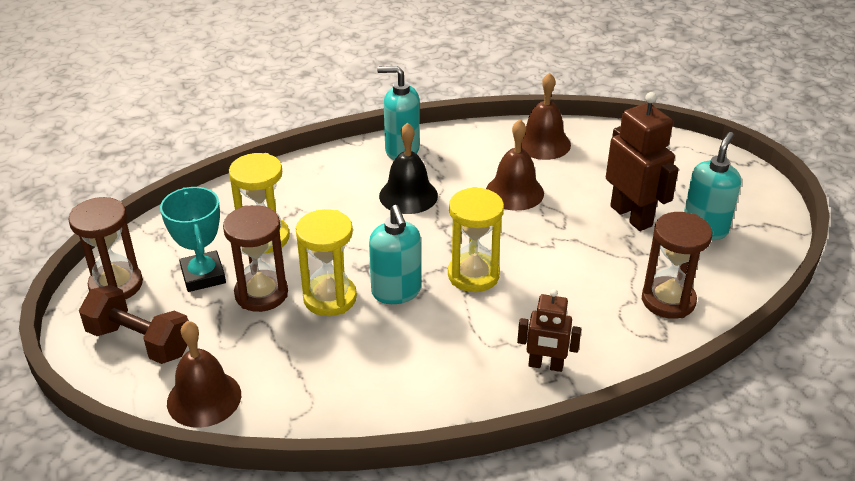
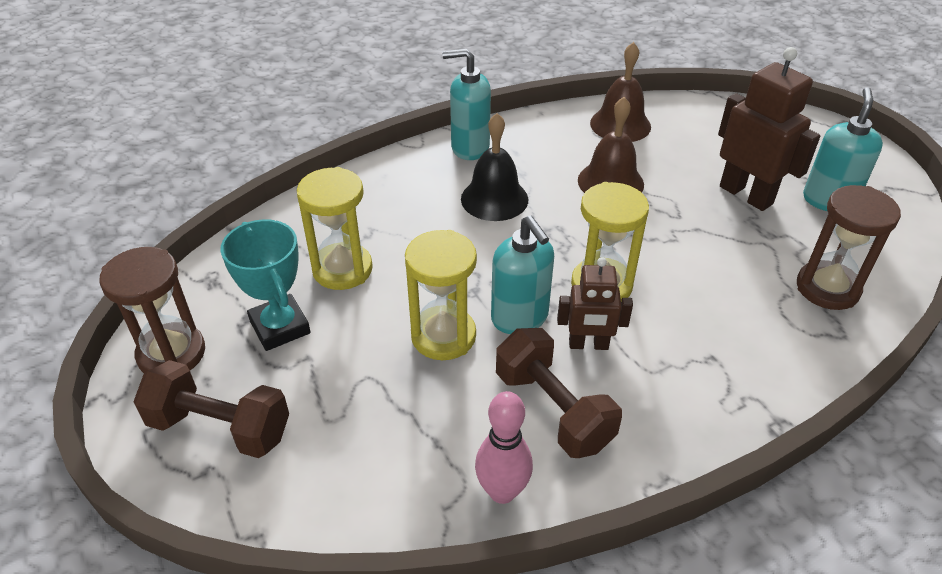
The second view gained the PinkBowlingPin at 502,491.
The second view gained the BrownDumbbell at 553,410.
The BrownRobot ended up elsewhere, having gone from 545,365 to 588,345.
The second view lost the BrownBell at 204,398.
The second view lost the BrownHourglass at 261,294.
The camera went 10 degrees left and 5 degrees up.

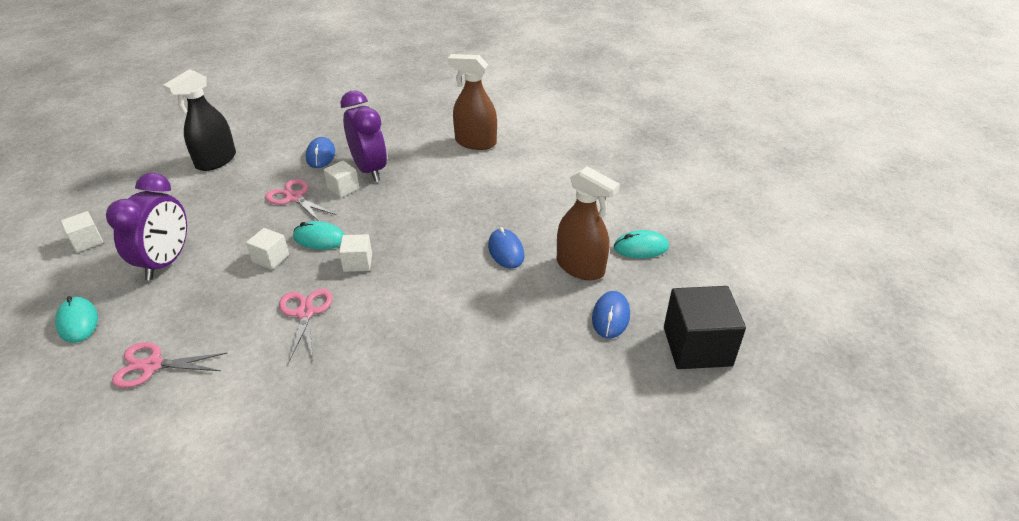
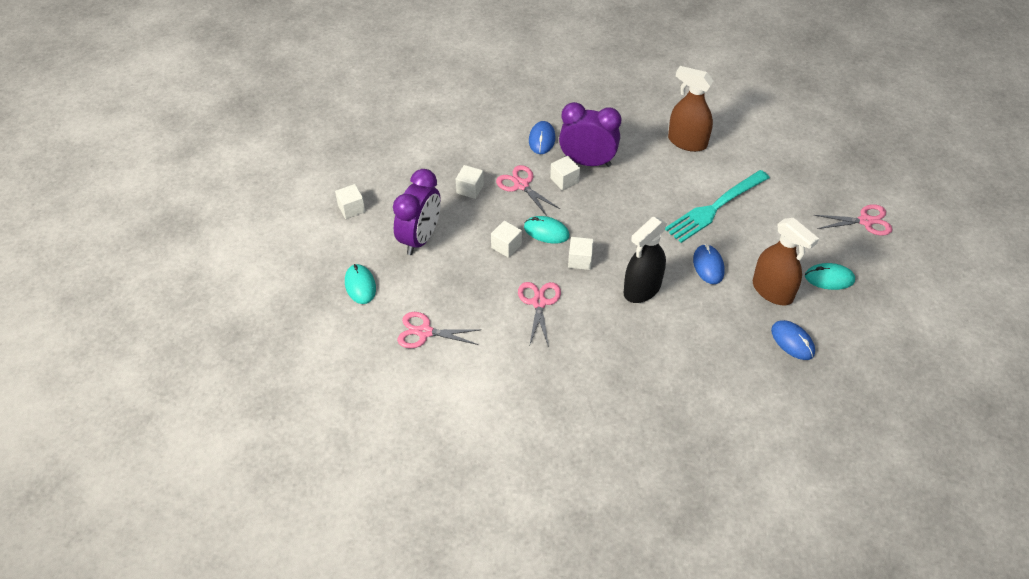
The second view gained the WhiteCube at 470,189.
The PurpleClock at 369,170 ended up facing another way, 60 degrees counterclockwise from before.
The BlackSprayBottle ended up elsewhere, having gone from 216,161 to 642,289.
The second view gained the TurquoiseFork at 715,208.
The BlueMouse at 610,316 ended up facing another way, 60 degrees counterclockwise from before.
The second view gained the PinkScissors at 865,221.
The second view lost the BlackCube at 697,346.
The camera went 10 degrees right and 10 degrees up.

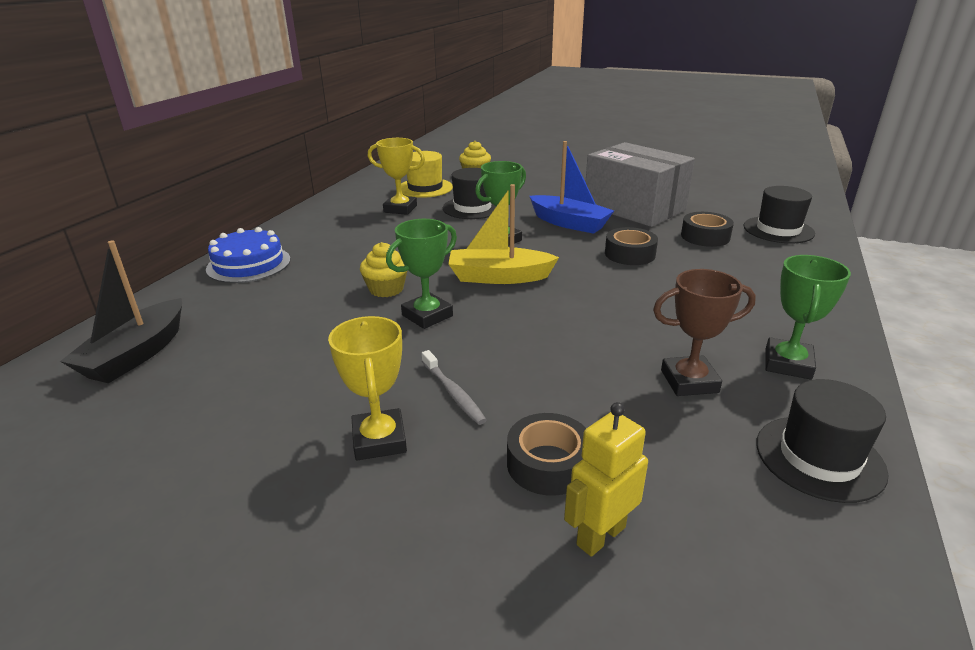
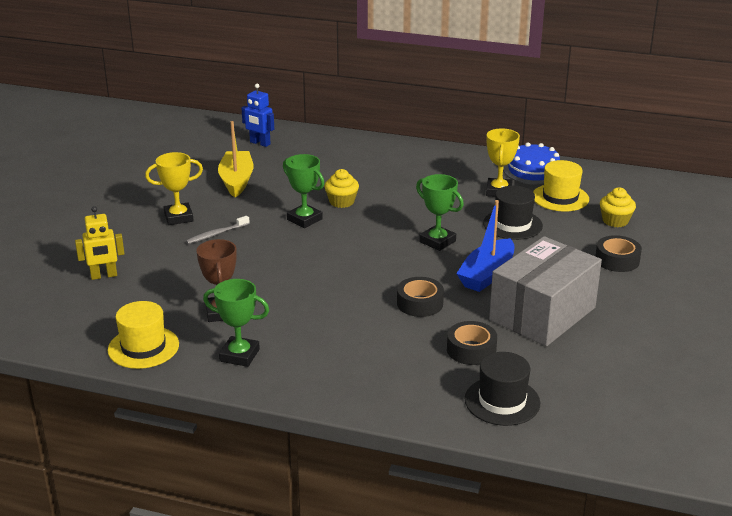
The YellowRobot at 600,535 ended up facing another way, 120 degrees clockwise from before.
What was the BlackHat at 819,457 turned into the YellowHat at 143,347.
The YellowBoat ended up elsewhere, having gone from 499,277 to 236,181.
Where the BlackBoat stood at 136,354, the BlueRobot came to stand at 260,143.
The BlueCake ended up elsewhere, having gone from 248,264 to 533,170.
The BlackTape ended up elsewhere, having gone from 548,463 to 617,260.
The camera went 85 degrees right and 0 degrees up.

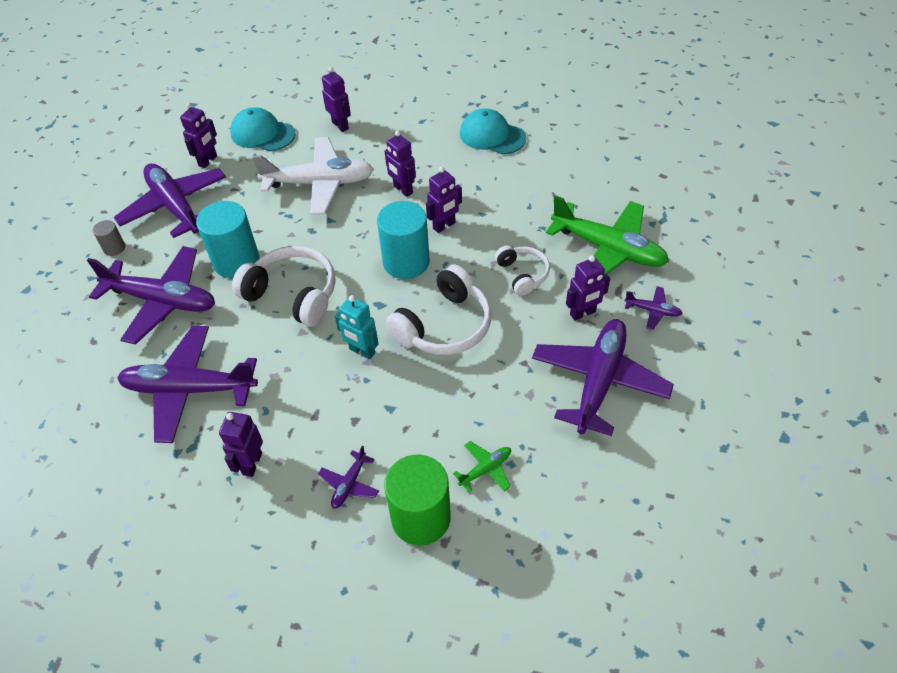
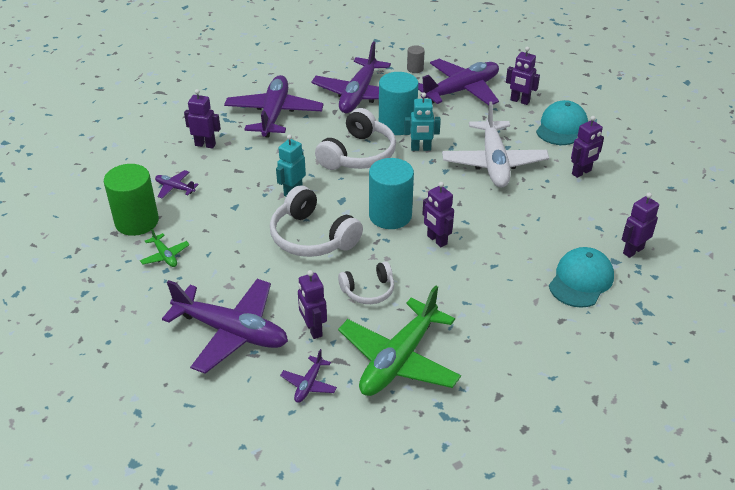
The second view gained the TurquoiseRobot at 421,148.
The PurpleRobot ended up elsewhere, having gone from 403,190 to 633,250.
The camera went 90 degrees right and 10 degrees down.

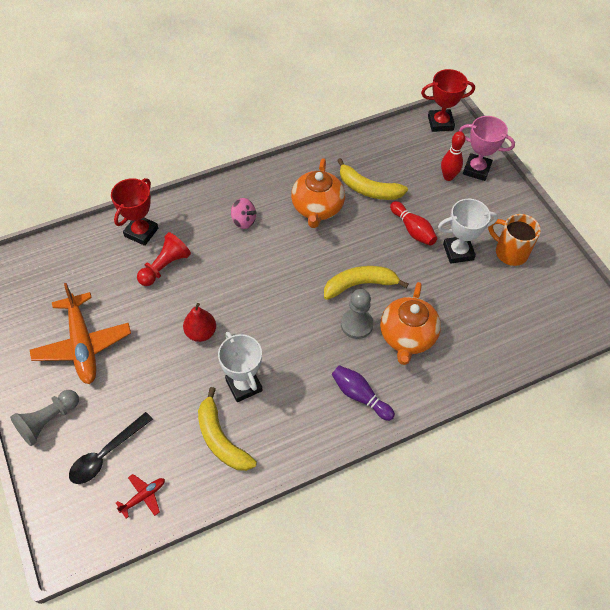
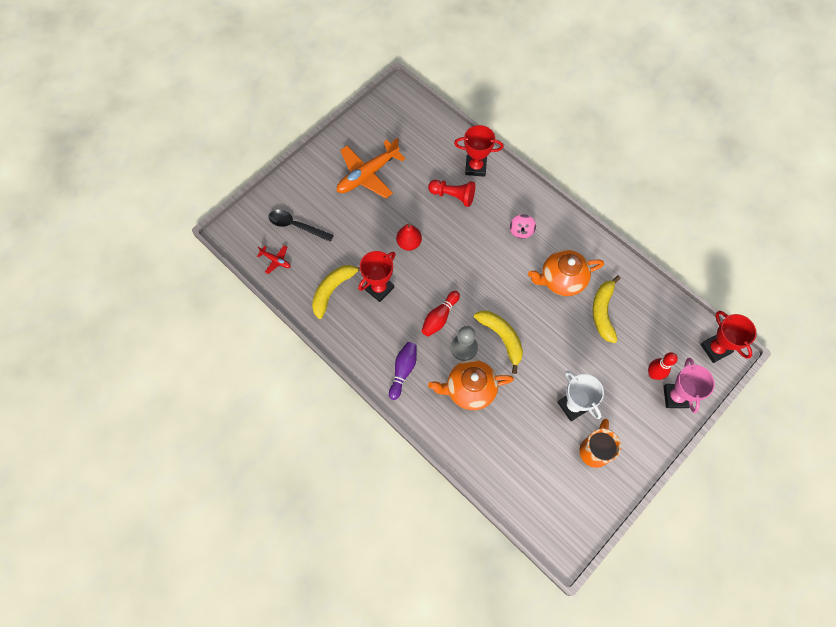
What was the WhiteTrophy at 244,385 turned into the RedTrophy at 379,288.
The RedBowlingPin ended up elsewhere, having gone from 413,229 to 439,317.
The second view lost the GreyPawn at 48,421.
The camera went 70 degrees right and 10 degrees up.

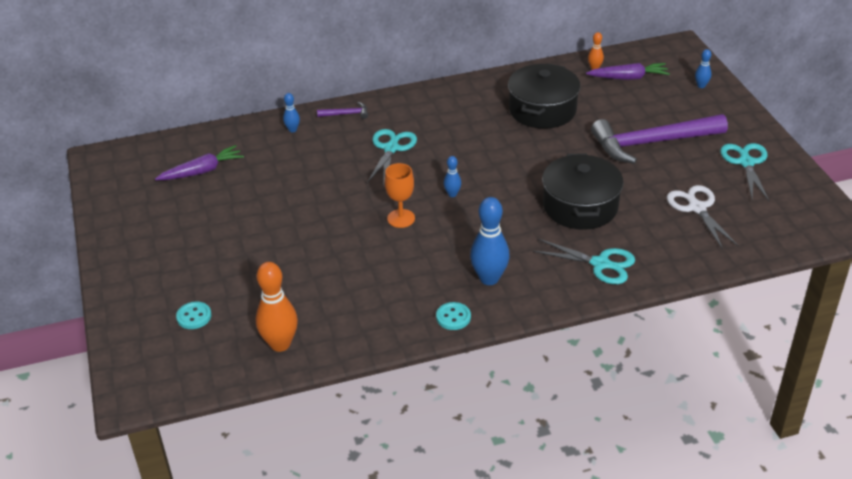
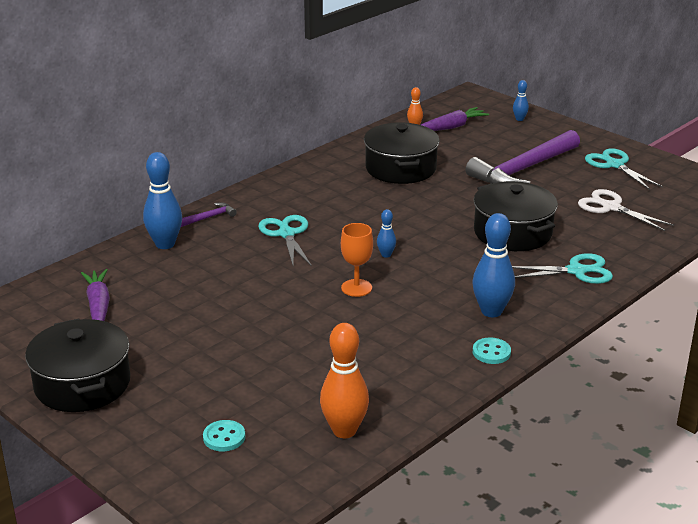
The second view gained the BlackPot at 82,384.
The PurpleCarrot at 202,171 ended up facing another way, 45 degrees counterclockwise from before.
The size of the BlueBowlingPin at 292,130 changed by a factor of 2.00.
The camera went 30 degrees left and 10 degrees down.

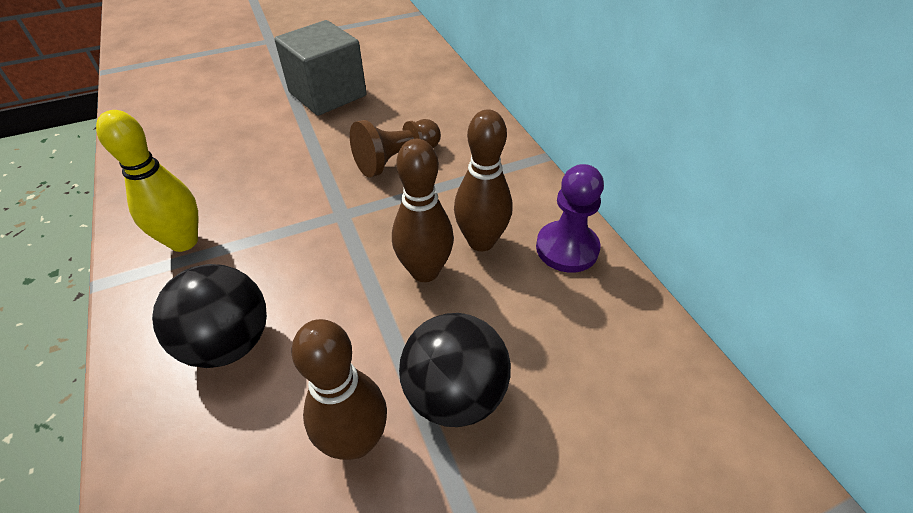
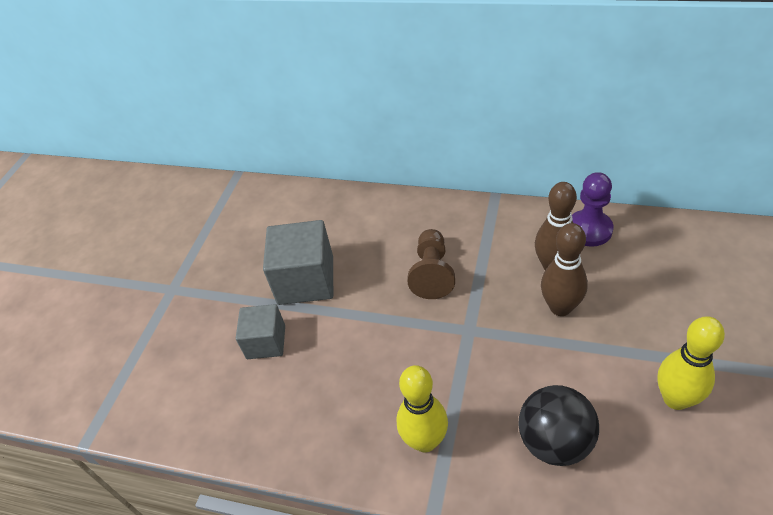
The second view gained the GreyCube at 266,342.
What was the BrownBowlingPin at 356,441 turned into the YellowBowlingPin at 675,399.
The second view lost the BlackBall at 455,394.
The camera went 45 degrees left and 0 degrees up.

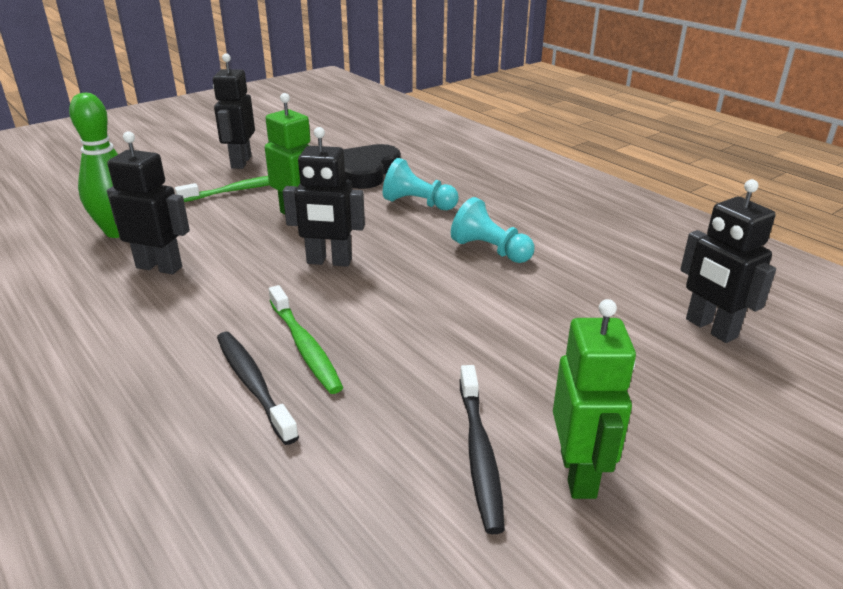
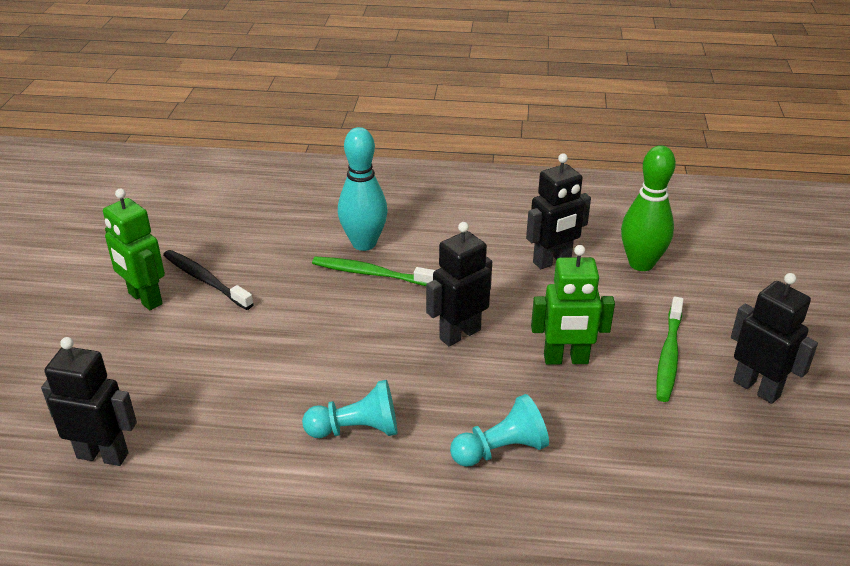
Where the BlackToothbrush stood at 253,384, the TurquoiseBowlingPin came to stand at 364,243.
The second view lost the BlackHeart at 366,172.
The camera went 135 degrees right and 5 degrees up.

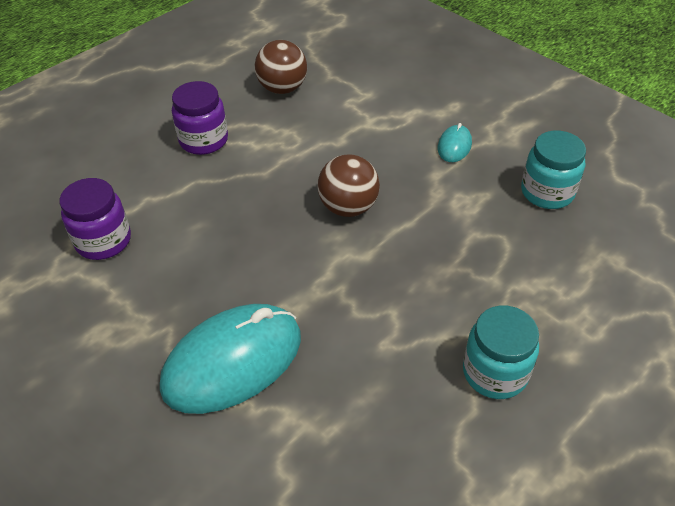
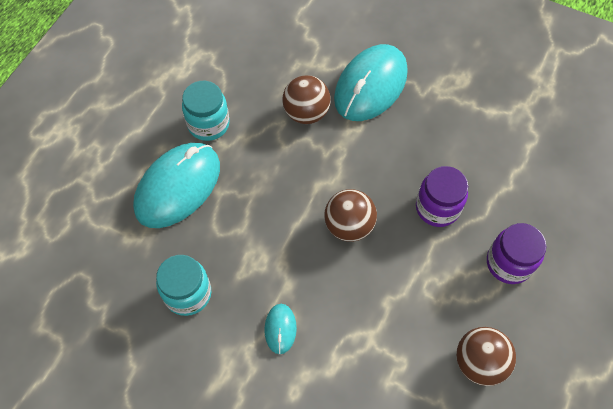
The second view gained the TurquoiseMouse at 178,187.
The second view gained the BrownBall at 306,113.
The PurpleJar ended up elsewhere, having gone from 103,241 to 437,208.
The camera went 160 degrees right and 15 degrees up.

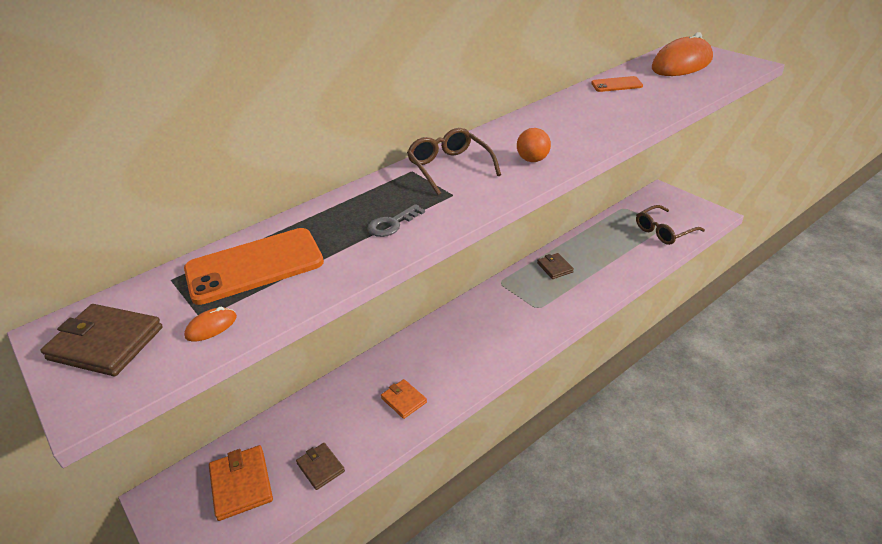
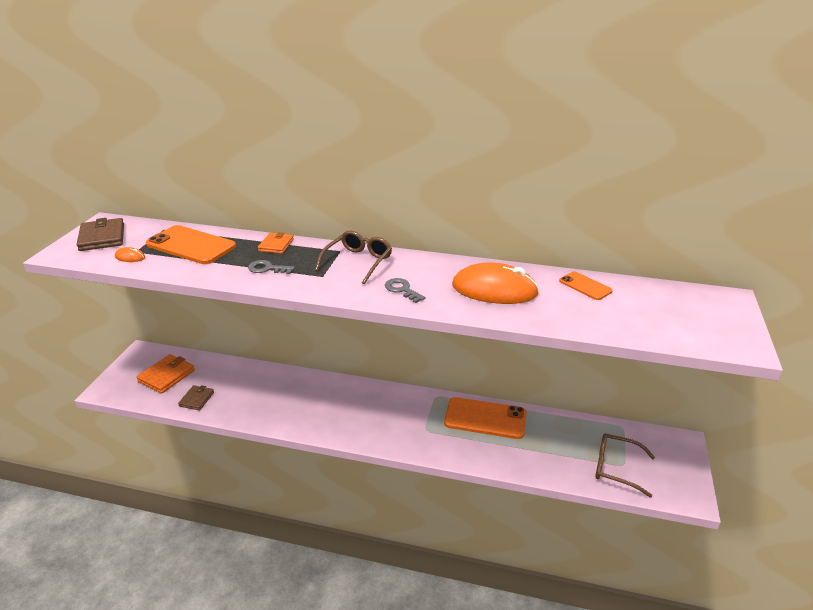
The OrangeWallet ended up elsewhere, having gone from 404,400 to 276,245.
Where the OrangeBall stood at 533,160, the GreyKey came to stand at 402,290.
Where the BrownWallet stood at 555,267, the OrangePhone came to stand at 485,418.
The OrangeMouse ended up elsewhere, having gone from 681,64 to 494,290.
The camera went 50 degrees right and 5 degrees down.

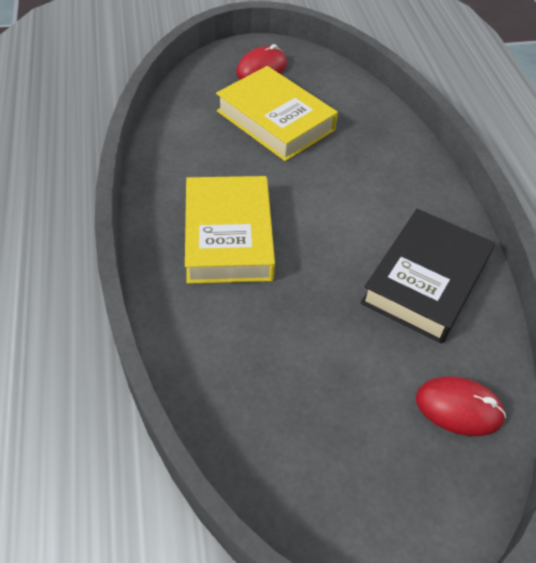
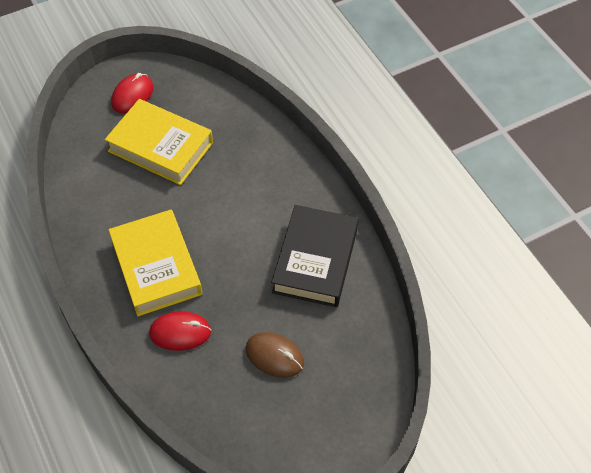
The RedMouse ended up elsewhere, having gone from 458,408 to 180,332.
The second view gained the BrownMouse at 274,356.
The camera went 15 degrees left and 5 degrees up.

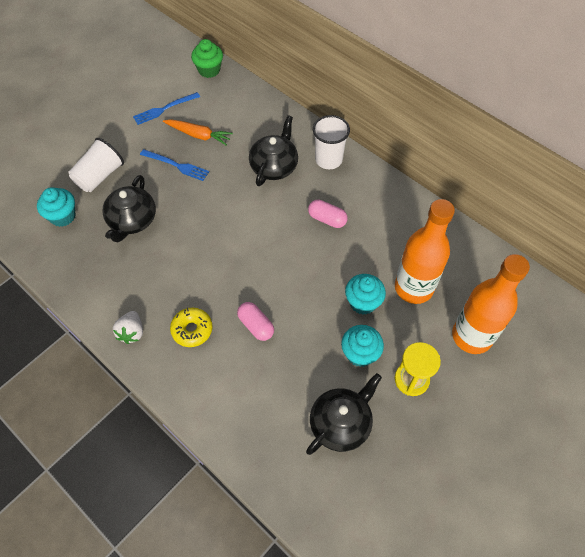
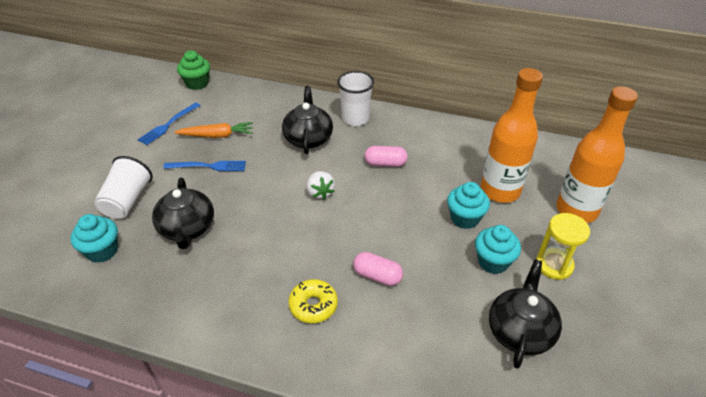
The WhiteStrawberry ended up elsewhere, having gone from 132,332 to 320,193.
The camera went 25 degrees left and 15 degrees down.

